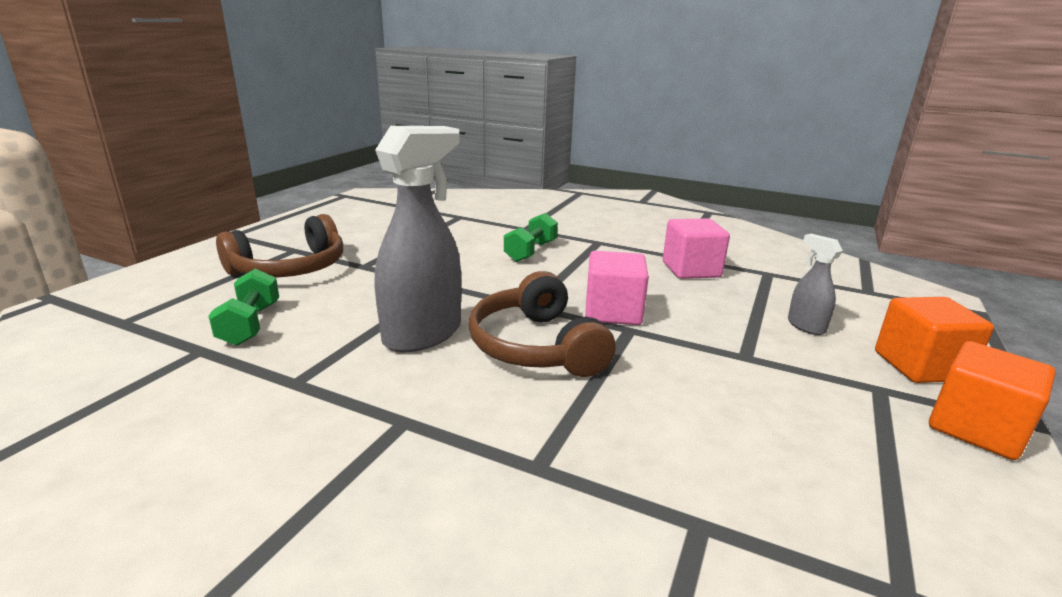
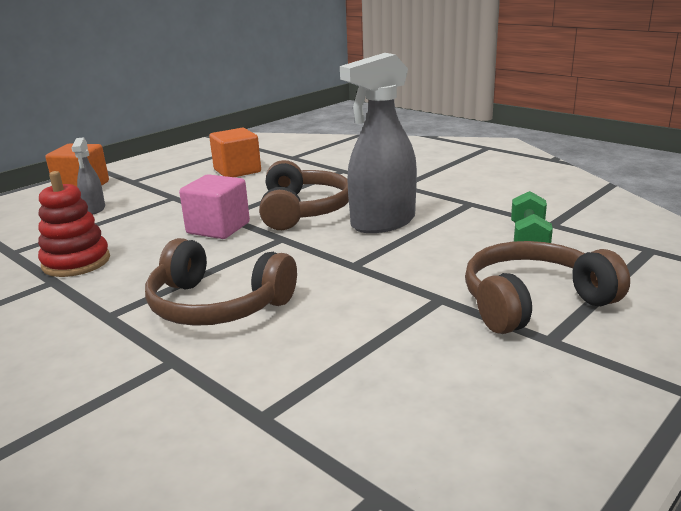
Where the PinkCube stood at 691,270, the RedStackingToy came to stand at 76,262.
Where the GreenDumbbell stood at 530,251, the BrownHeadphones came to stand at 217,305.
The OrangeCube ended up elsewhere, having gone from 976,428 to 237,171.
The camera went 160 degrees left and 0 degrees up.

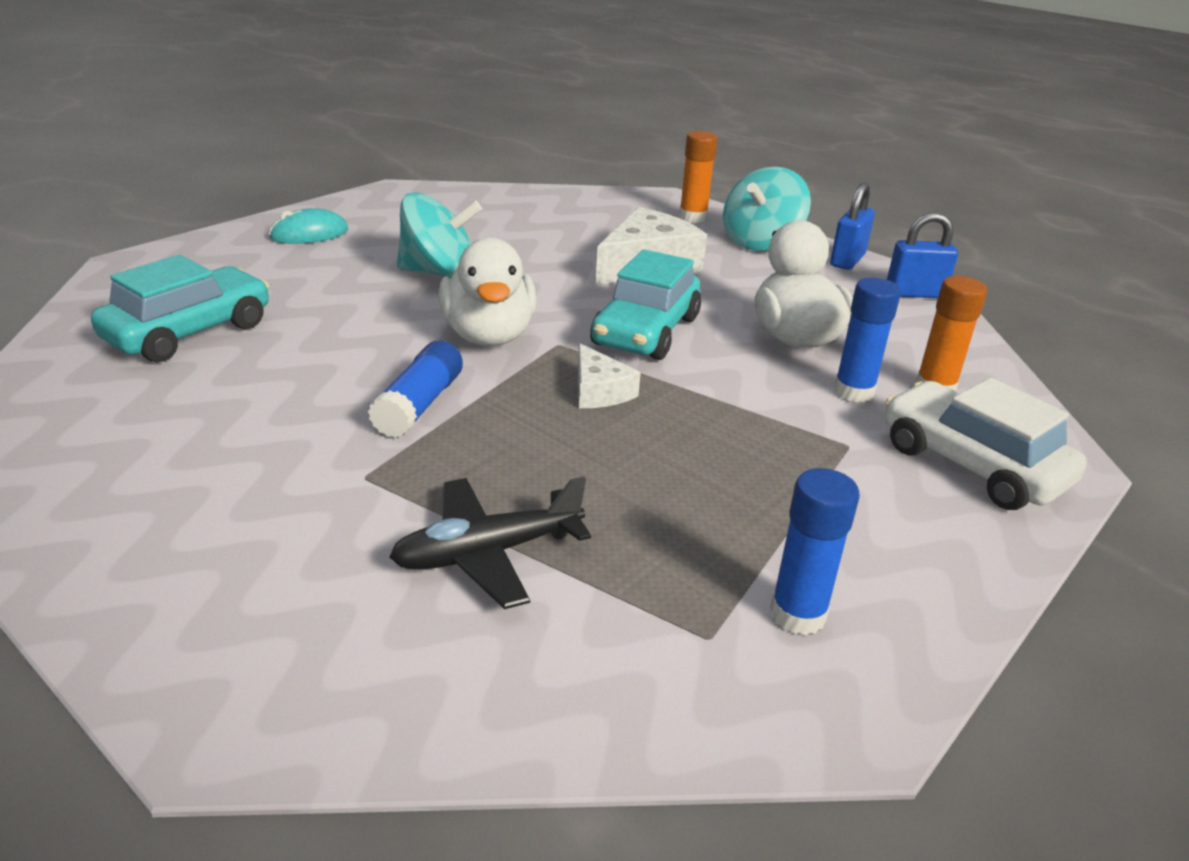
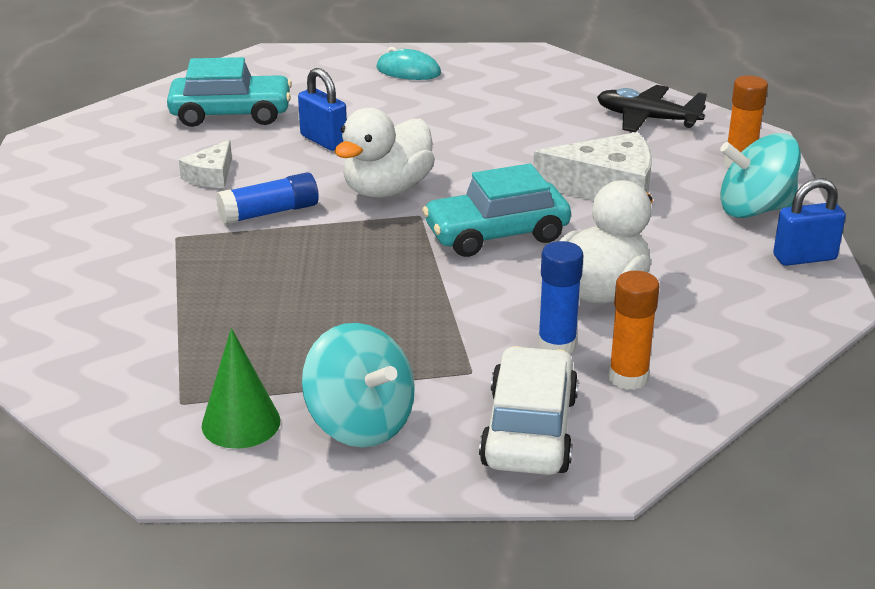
The WhiteCheese ended up elsewhere, having gone from 599,391 to 211,175.
Where the BlueGlueStick stood at 797,614, the GreenCone came to stand at 241,423.
The BluePadlock ended up elsewhere, having gone from 914,293 to 323,141.
The TurquoiseSpinningTop ended up elsewhere, having gone from 439,273 to 360,423.
The BlackPlane ended up elsewhere, having gone from 487,553 to 647,119.
The camera went 50 degrees right and 0 degrees up.

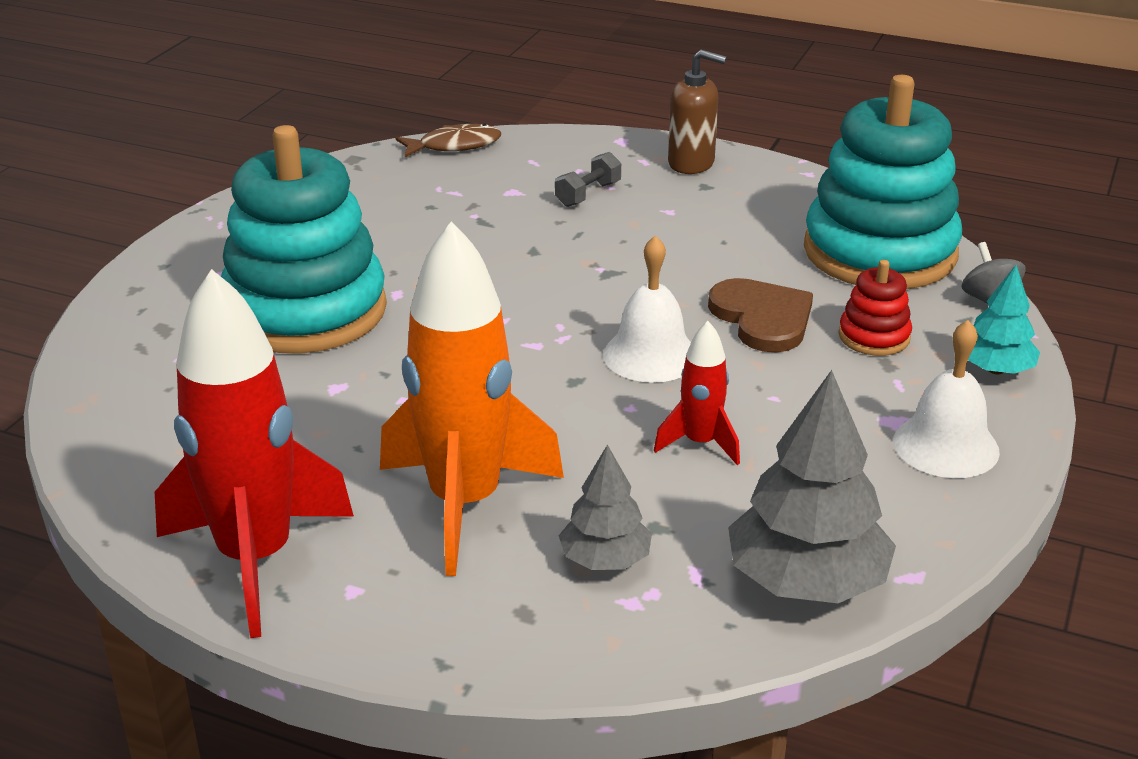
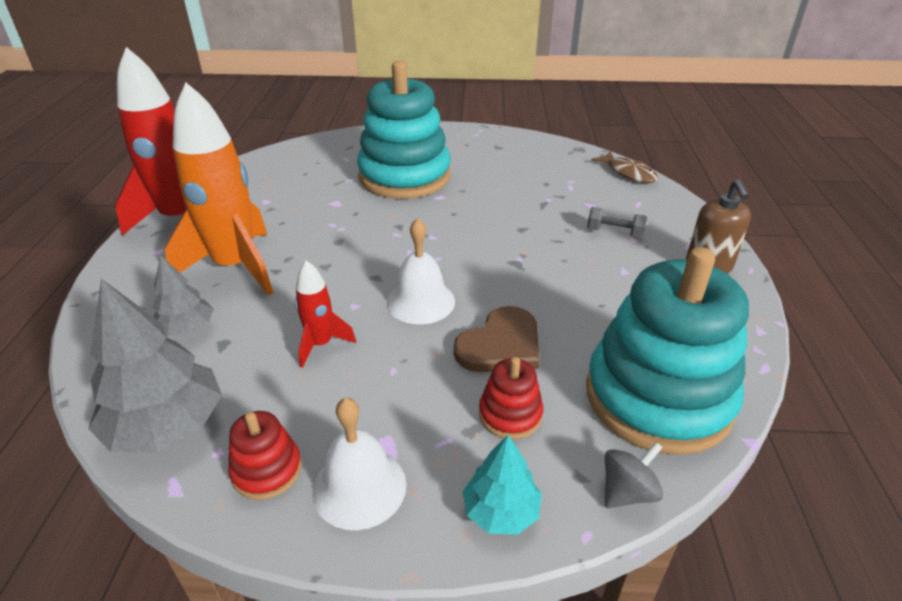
The second view gained the RedStackingToy at 267,470.
The camera went 70 degrees right and 5 degrees up.

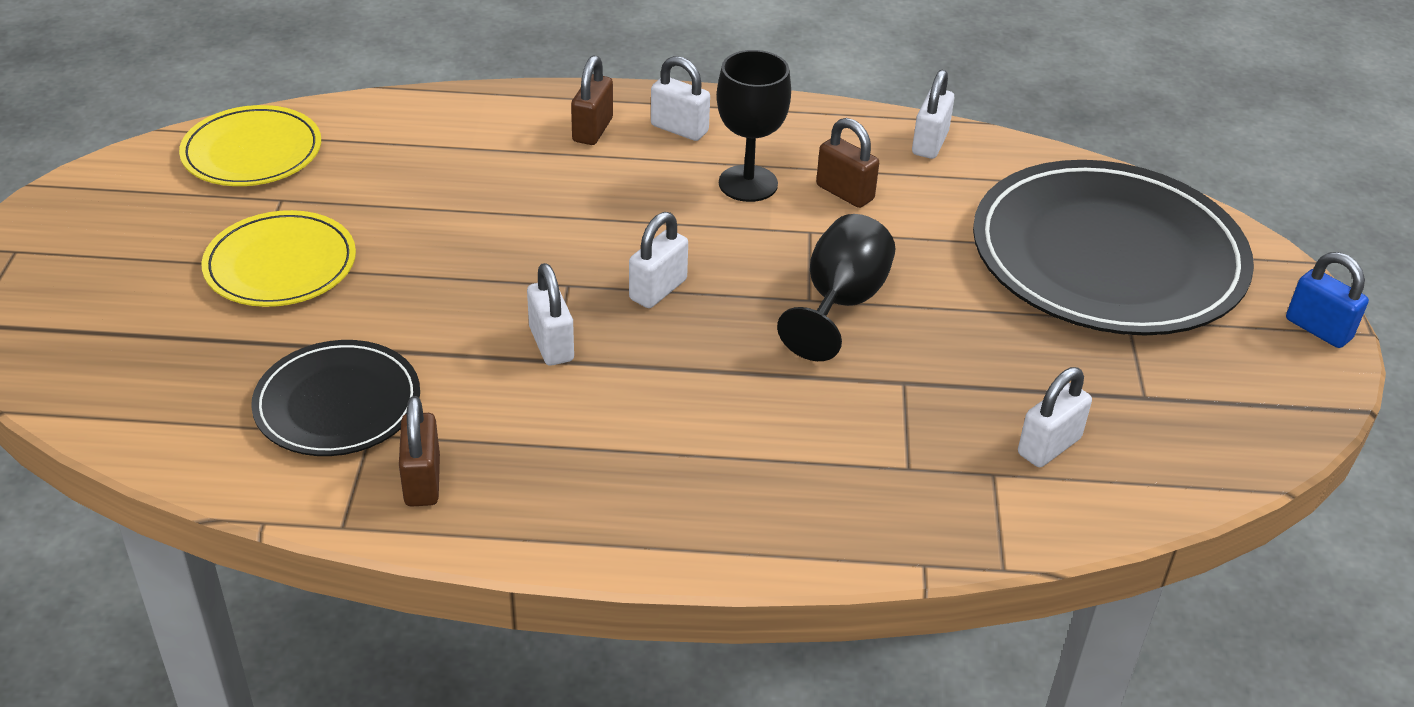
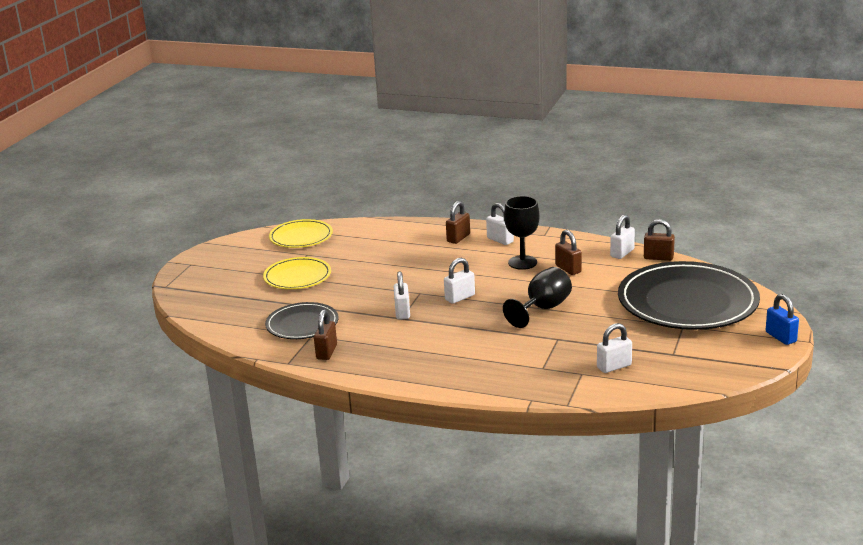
The second view gained the BrownPadlock at 658,257.
The camera went 20 degrees right and 15 degrees down.

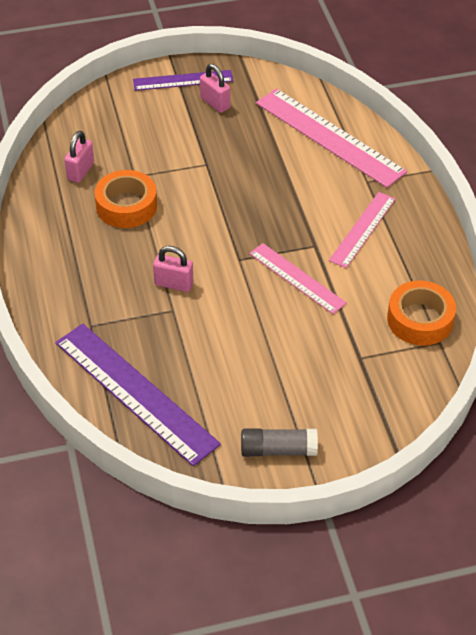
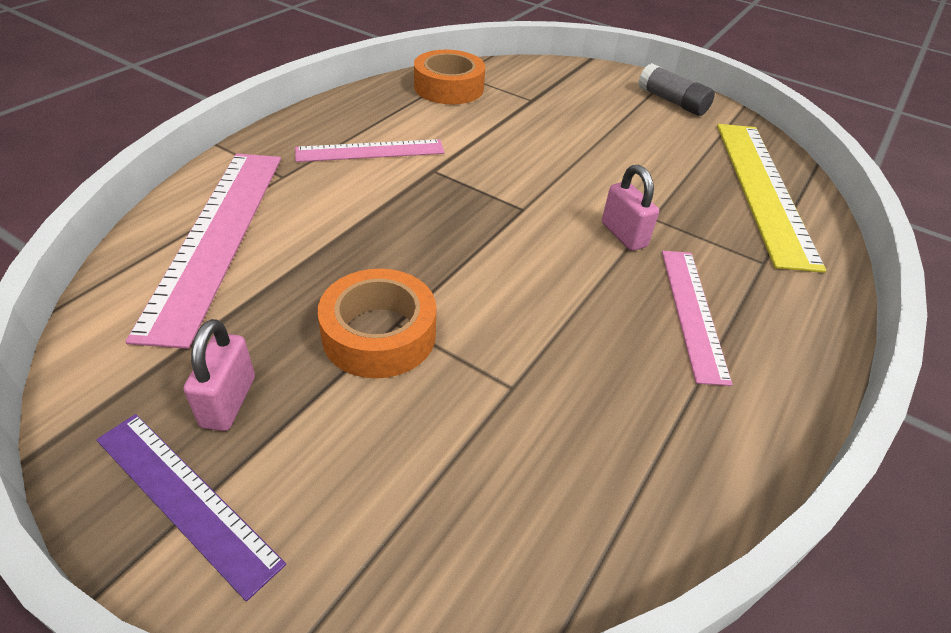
The OrangeTape ended up elsewhere, having gone from 126,206 to 379,334.
The PinkRuler ended up elsewhere, having gone from 297,278 to 693,312.
What was the PurpleRuler at 135,392 turned into the YellowRuler at 763,189.
The second view lost the PinkPadlock at 80,171.
The camera went 135 degrees left and 5 degrees down.

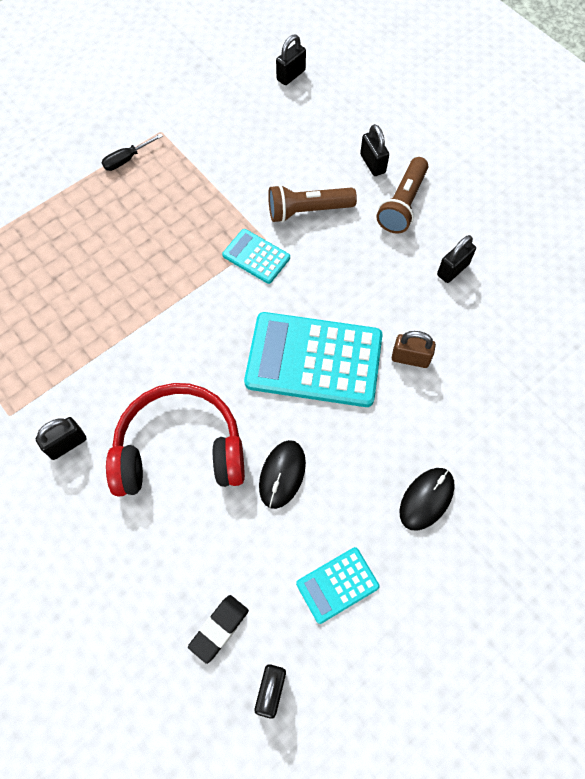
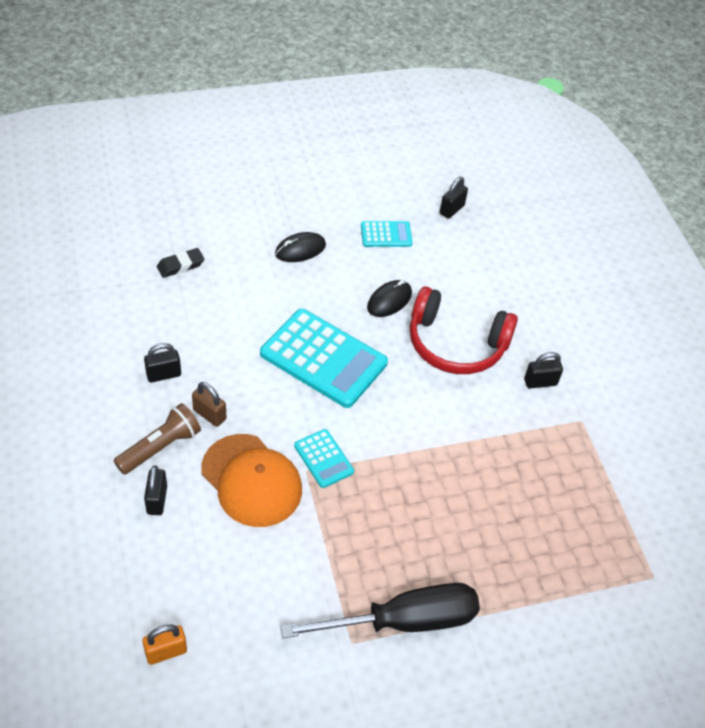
What was the BlackPadlock at 291,75 turned into the OrangePadlock at 166,652.
The BlackEraser ended up elsewhere, having gone from 219,628 to 180,265.
The BrownPadlock ended up elsewhere, having gone from 410,358 to 209,414.
Where the BrownFlashlight stood at 307,211, the OrangeCap came to stand at 251,480.
The size of the BlackScrewdriver at 127,159 changed by a factor of 2.48.
The camera went 160 degrees left and 15 degrees down.

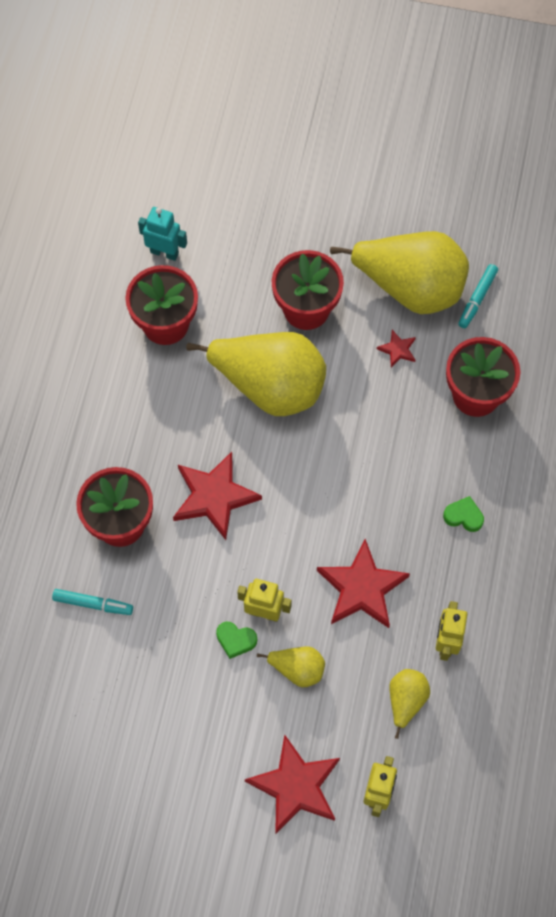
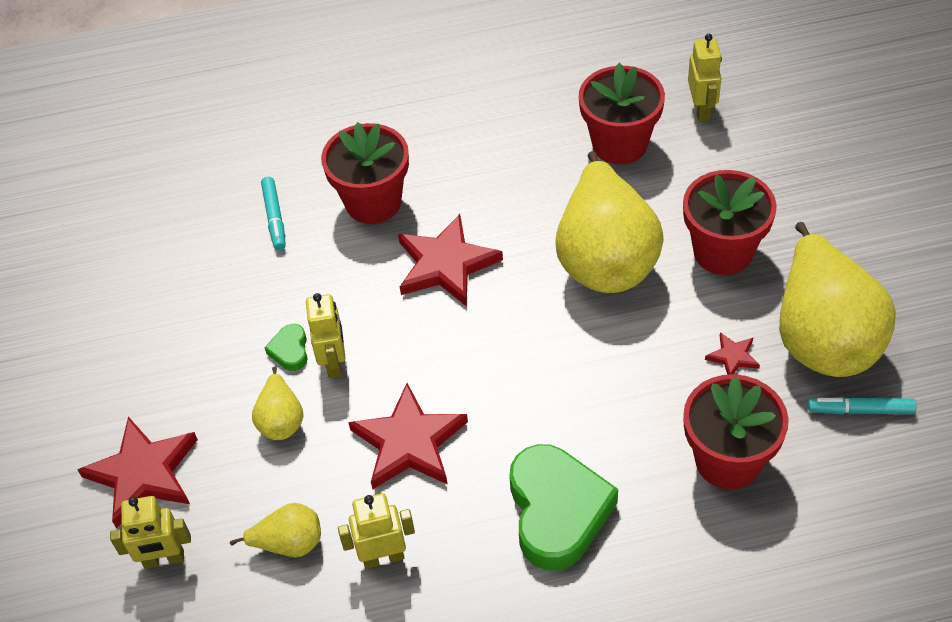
The size of the GreenHeart at 463,516 changed by a factor of 2.30.
What was the TurquoiseRobot at 164,252 turned into the YellowRobot at 701,109.
The camera went 70 degrees right and 15 degrees down.

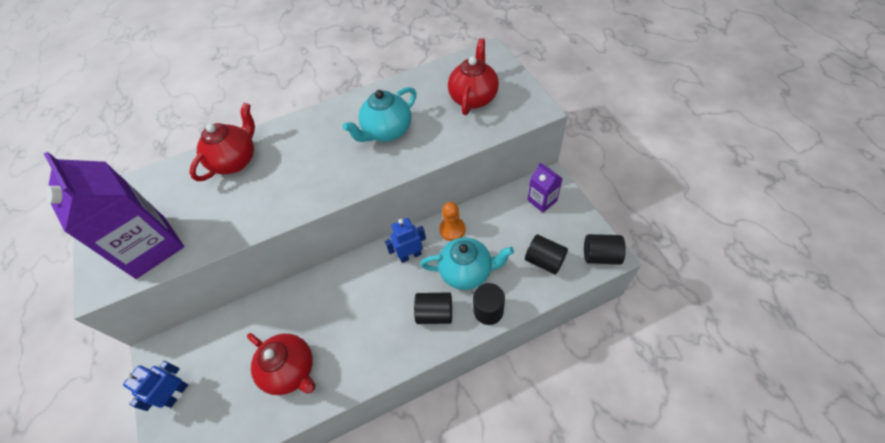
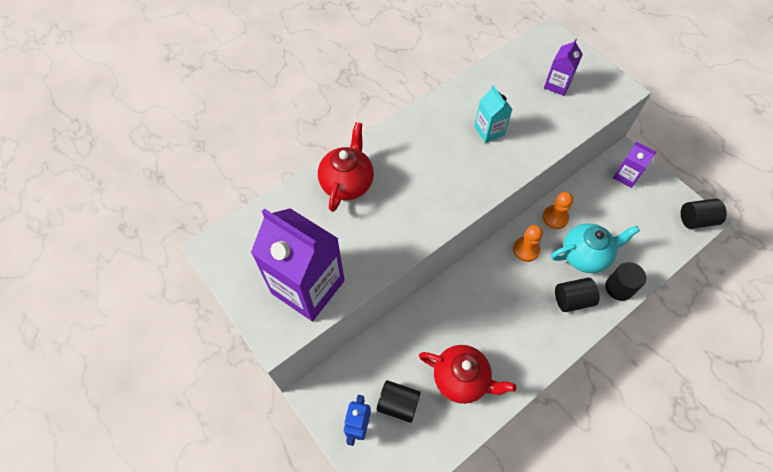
The BlackCylinder ended up elsewhere, having gone from 544,261 to 398,404.
Where the TurquoiseTeapot stood at 387,131, the TurquoiseCarton came to stand at 489,131.
Where the BlueRobot stood at 410,255, the OrangePawn came to stand at 526,249.
Where the RedTeapot stood at 473,98, the PurpleCarton came to stand at 557,85.
The camera went 20 degrees left and 5 degrees up.

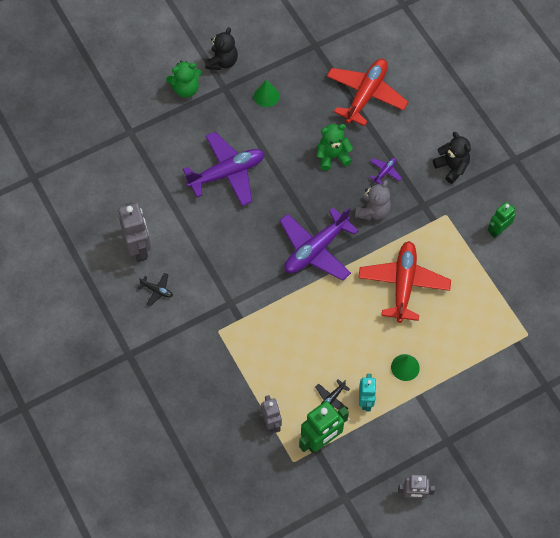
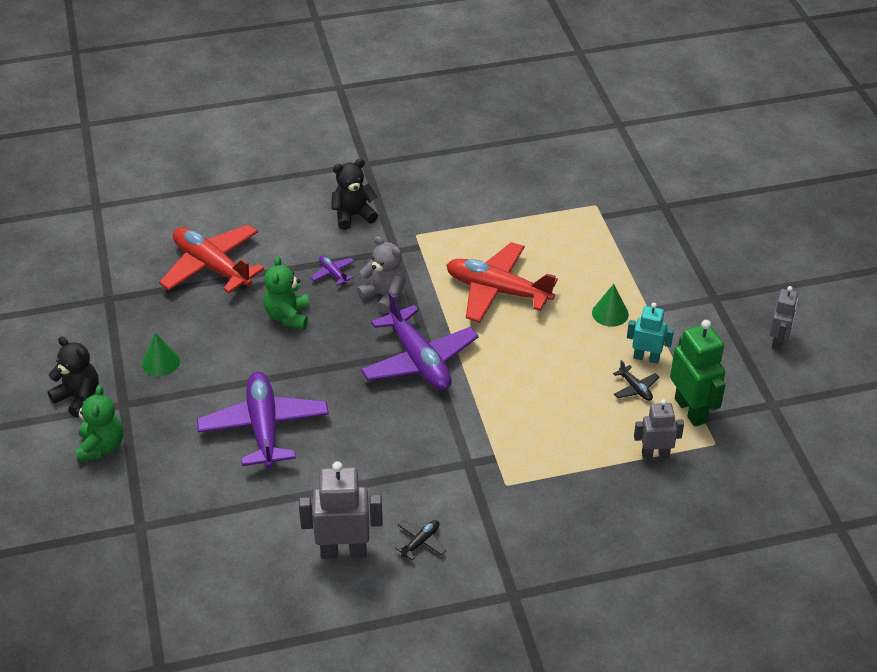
The second view lost the GreenRobot at 498,230.
The camera went 75 degrees left and 20 degrees down.

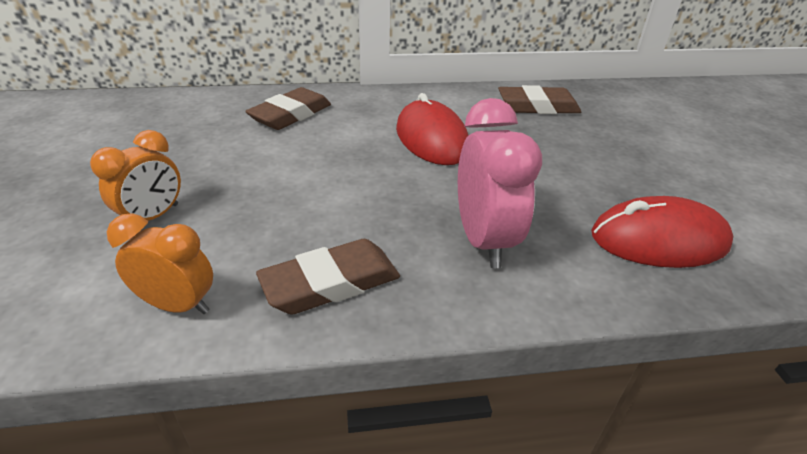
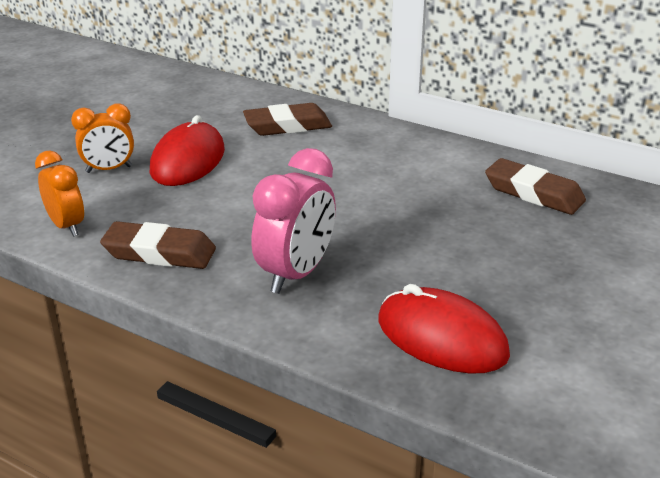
The RedMouse ended up elsewhere, having gone from 432,139 to 188,160.
The camera went 40 degrees right and 5 degrees down.

